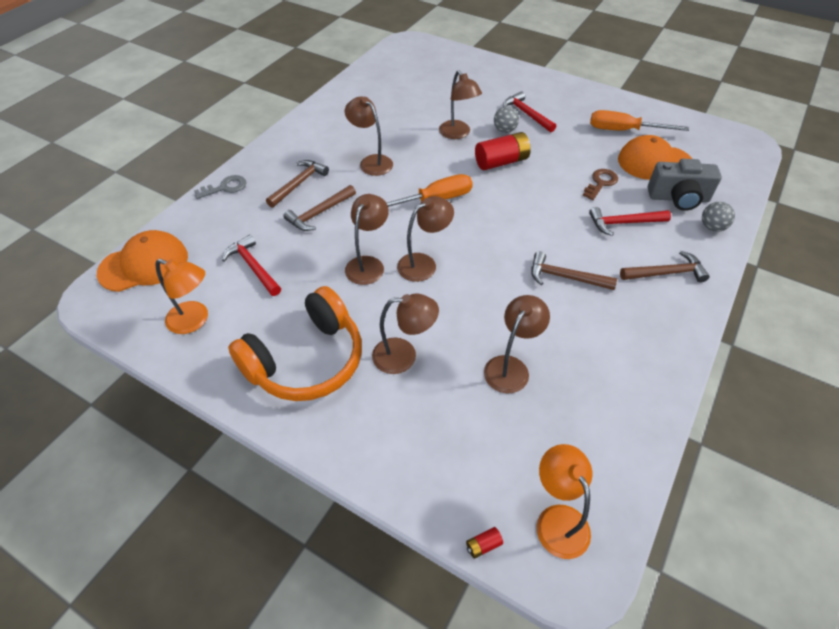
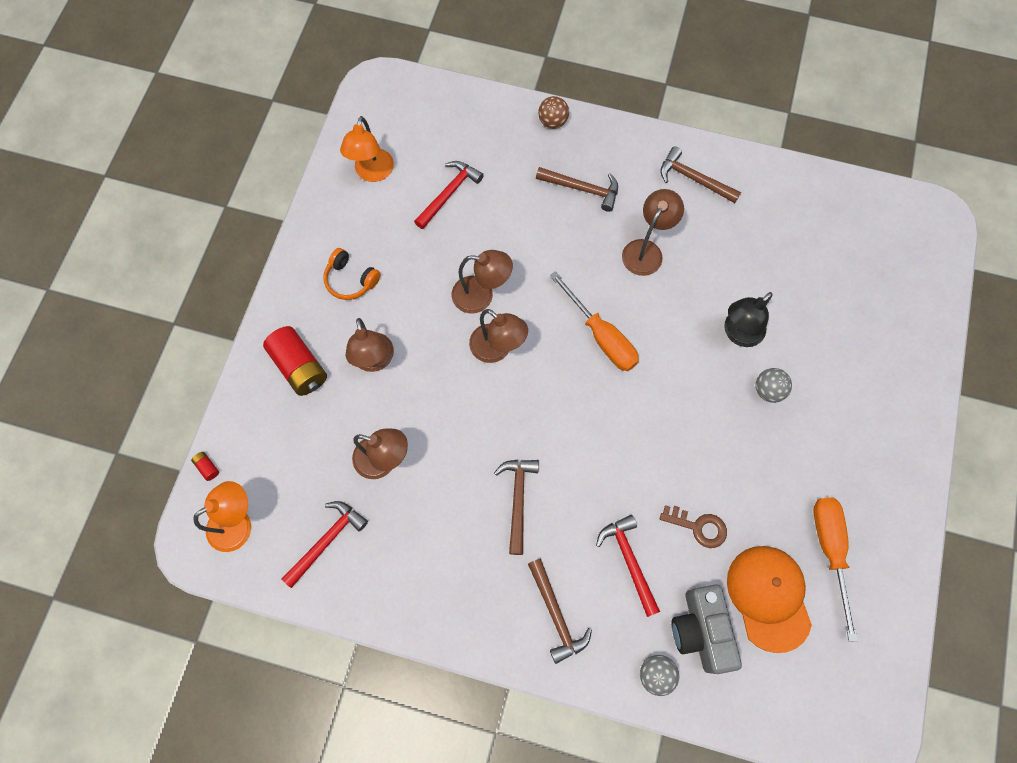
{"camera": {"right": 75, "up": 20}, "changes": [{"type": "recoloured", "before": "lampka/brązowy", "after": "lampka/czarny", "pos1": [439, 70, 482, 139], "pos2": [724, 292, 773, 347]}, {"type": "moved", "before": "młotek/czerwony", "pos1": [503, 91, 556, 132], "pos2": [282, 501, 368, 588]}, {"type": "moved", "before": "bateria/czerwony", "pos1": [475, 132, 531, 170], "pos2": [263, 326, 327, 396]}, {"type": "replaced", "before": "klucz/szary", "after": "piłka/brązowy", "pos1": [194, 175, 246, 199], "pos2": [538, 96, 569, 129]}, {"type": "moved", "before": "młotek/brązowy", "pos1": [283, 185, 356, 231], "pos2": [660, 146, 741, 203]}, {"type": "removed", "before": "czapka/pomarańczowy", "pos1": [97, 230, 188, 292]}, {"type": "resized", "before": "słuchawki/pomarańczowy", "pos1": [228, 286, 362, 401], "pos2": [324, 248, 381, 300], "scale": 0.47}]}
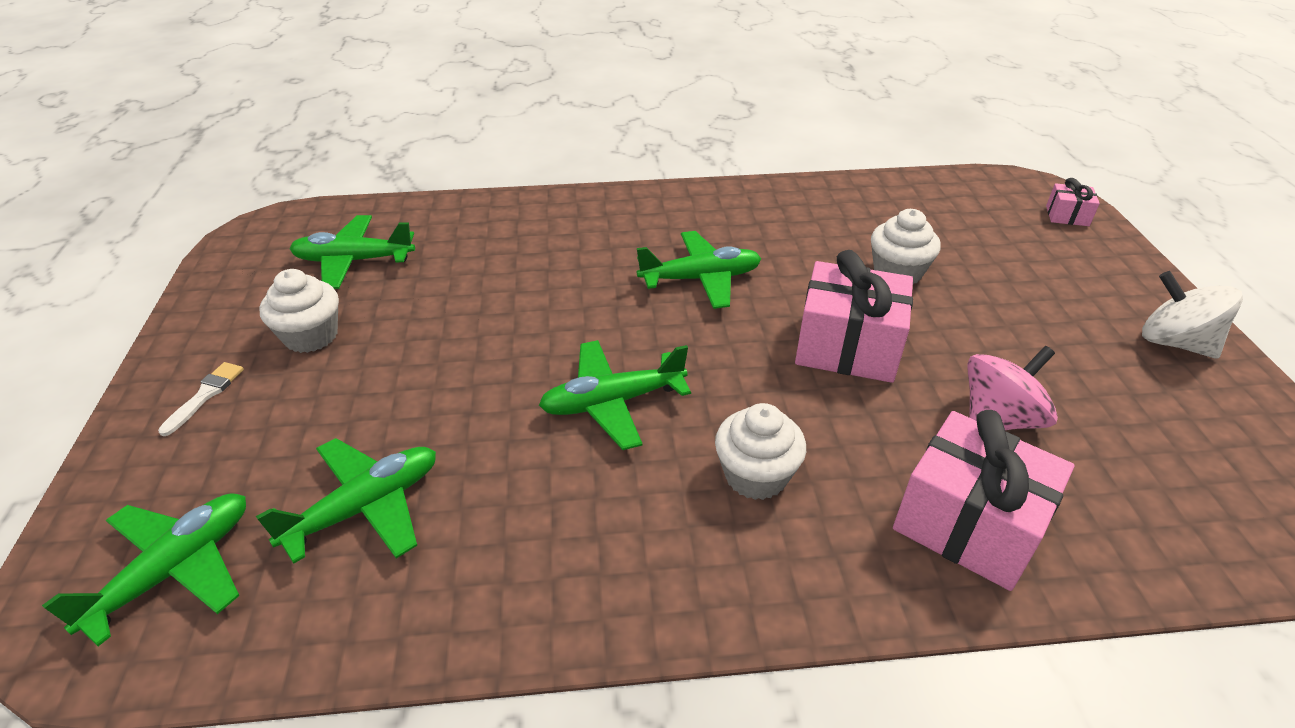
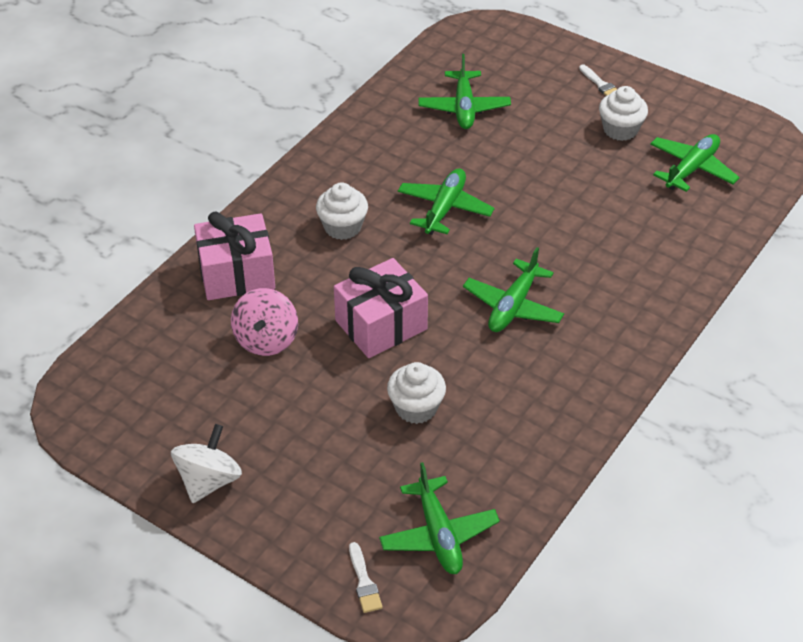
{"camera": {"right": 130, "up": 5}, "changes": [{"type": "replaced", "before": "prezent/różowy", "after": "pędzel/biały", "pos1": [1046, 178, 1100, 226], "pos2": [349, 542, 383, 613]}, {"type": "turned", "before": "bączek/biały", "pos1": [1142, 271, 1243, 359], "pos2": [171, 424, 242, 503], "turn": -60}, {"type": "moved", "before": "samolot/zielony", "pos1": [42, 493, 246, 646], "pos2": [379, 462, 500, 574]}]}
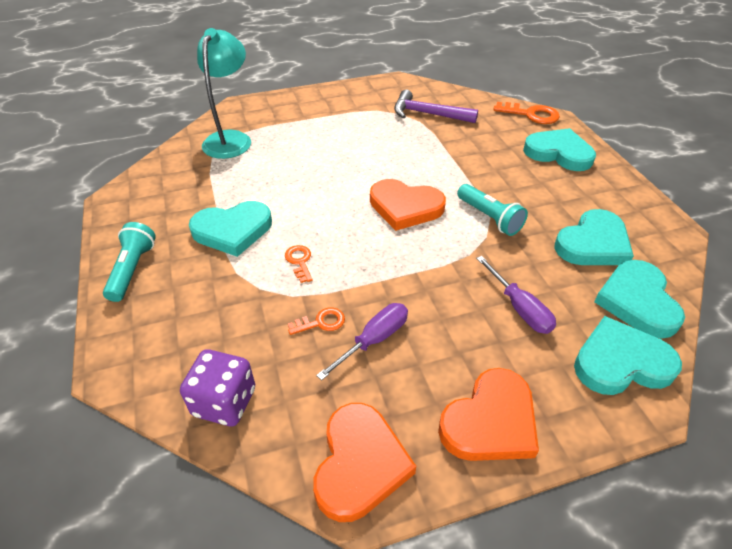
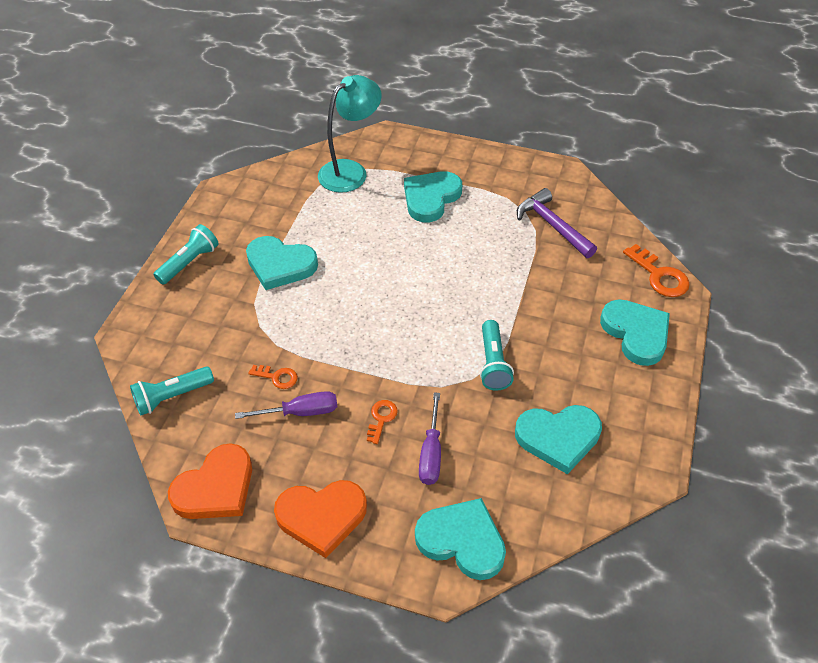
{"camera": {"right": 35, "up": 5}, "changes": [{"type": "removed", "before": "serce/pomarańczowy", "pos1": [370, 179, 446, 231]}, {"type": "moved", "before": "klucz/pomarańczowy", "pos1": [285, 245, 313, 283], "pos2": [367, 400, 398, 444]}, {"type": "moved", "before": "serce/turkusowy", "pos1": [594, 260, 685, 339], "pos2": [404, 171, 462, 222]}, {"type": "replaced", "before": "kostka do gry/fioletowy", "after": "latarka/turkusowy", "pos1": [180, 349, 255, 426], "pos2": [130, 366, 214, 415]}]}
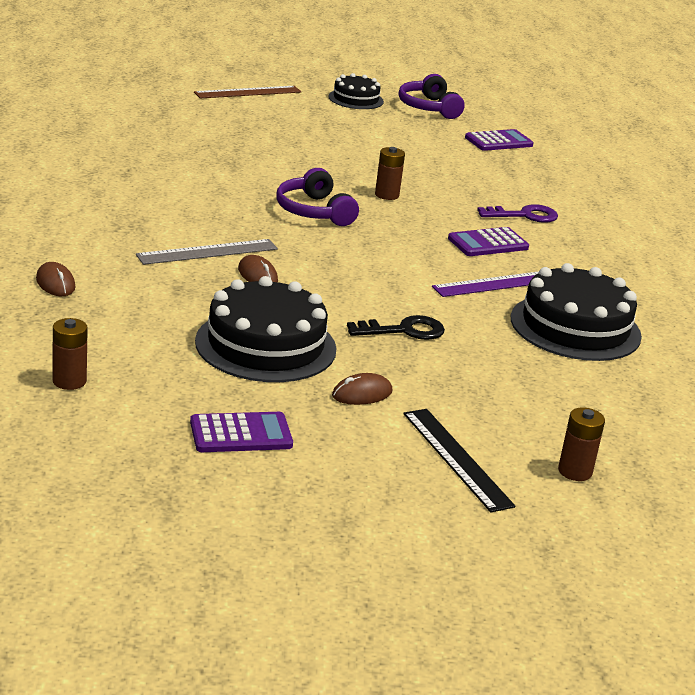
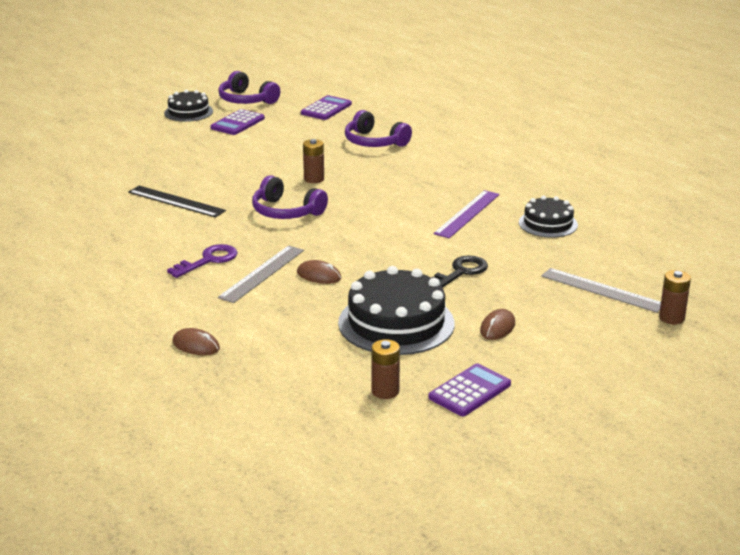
{"camera": {"right": -30, "up": 0}, "changes": [{"type": "removed", "before": "linijka/brązowy", "pos1": [194, 86, 301, 98]}, {"type": "moved", "before": "klucz/fioletowy", "pos1": [477, 204, 558, 223], "pos2": [167, 244, 238, 278]}, {"type": "moved", "before": "kalkulator/fioletowy", "pos1": [448, 227, 529, 256], "pos2": [210, 109, 265, 135]}, {"type": "resized", "before": "tort/czarny", "pos1": [511, 263, 642, 361], "pos2": [519, 196, 578, 238], "scale": 0.58}, {"type": "moved", "before": "bateria/brązowy", "pos1": [53, 318, 88, 390], "pos2": [371, 339, 400, 399]}, {"type": "moved", "before": "linijka/czarny", "pos1": [403, 409, 516, 513], "pos2": [128, 186, 226, 218]}, {"type": "added", "after": "słuchawki/fioletowy", "pos2": [345, 110, 412, 147]}, {"type": "added", "after": "linijka/szary", "pos2": [541, 268, 661, 313]}]}
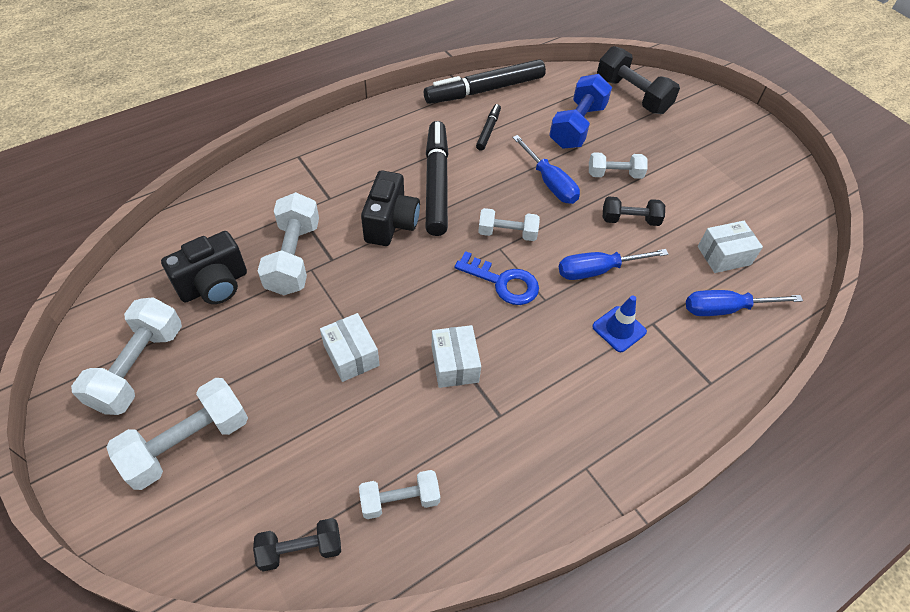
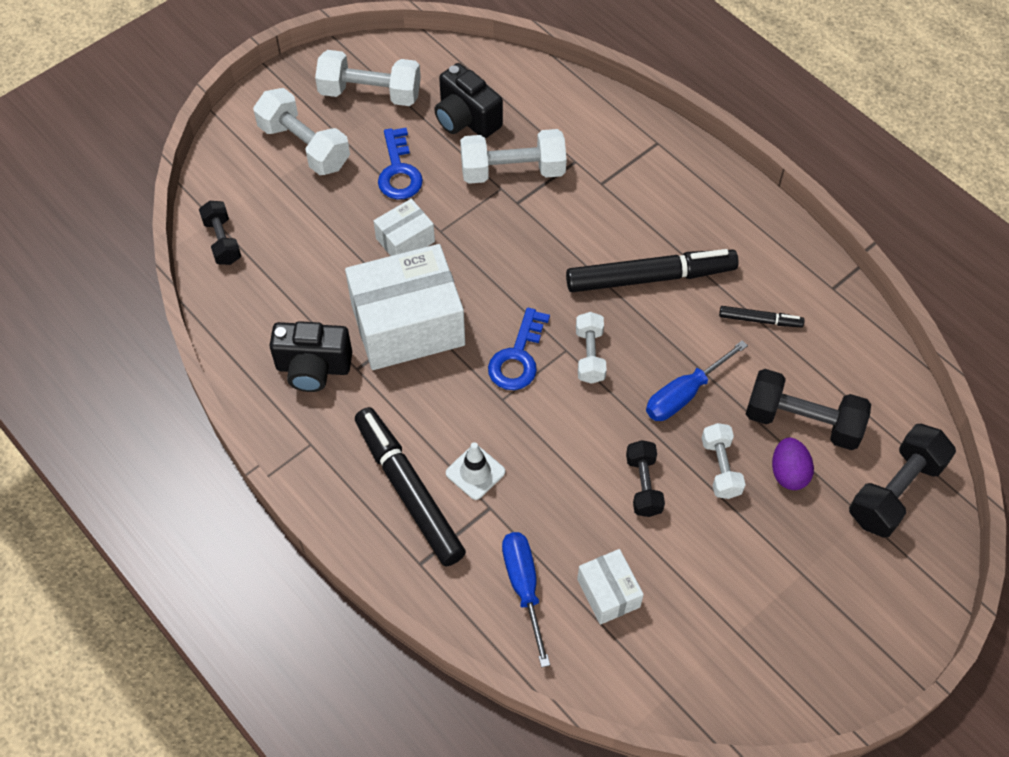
{"camera": {"right": 85, "up": 5}, "changes": [{"type": "moved", "before": "flamaster/czarny", "pos1": [424, 59, 546, 104], "pos2": [355, 407, 466, 566]}, {"type": "recoloured", "before": "hantel/niebieski", "after": "hantel/czarny", "pos1": [549, 74, 612, 149], "pos2": [746, 369, 871, 450]}, {"type": "moved", "before": "aparat fotograficzny/czarny", "pos1": [361, 170, 420, 246], "pos2": [269, 321, 352, 392]}, {"type": "removed", "before": "śrubokręt/niebieski", "pos1": [559, 249, 669, 280]}, {"type": "recoloured", "before": "pachołek/niebieski", "after": "pachołek/biały", "pos1": [592, 295, 647, 352], "pos2": [446, 442, 505, 500]}, {"type": "resized", "before": "pudełko/biały", "pos1": [432, 325, 481, 388], "pos2": [345, 244, 465, 370], "scale": 2.03}, {"type": "removed", "before": "hantel/biały", "pos1": [359, 470, 440, 519]}, {"type": "added", "after": "klucz/niebieski", "pos2": [378, 128, 423, 200]}, {"type": "added", "after": "jajko/fioletowy", "pos2": [772, 437, 814, 490]}]}
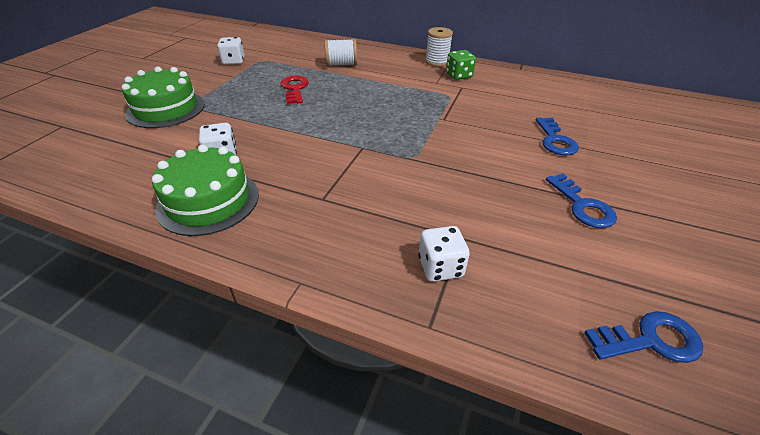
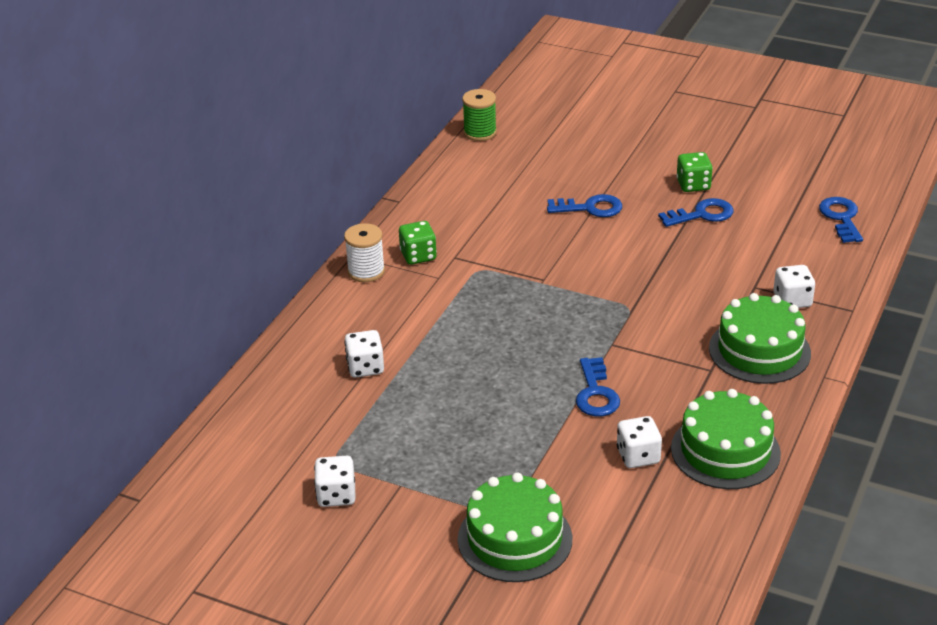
{"camera": {"right": -85, "up": -5}, "changes": [{"type": "replaced", "before": "szpulka/biały", "after": "kostka do gry/biały", "pos1": [324, 39, 357, 66], "pos2": [344, 330, 384, 378]}, {"type": "removed", "before": "klucz/czerwony", "pos1": [280, 76, 309, 104]}, {"type": "added", "after": "szpulka/zielony", "pos2": [462, 89, 497, 141]}, {"type": "added", "after": "kostka do gry/zielony", "pos2": [676, 152, 713, 192]}, {"type": "added", "after": "tort/zielony", "pos2": [709, 293, 811, 384]}, {"type": "added", "after": "klucz/niebieski", "pos2": [576, 357, 620, 416]}]}
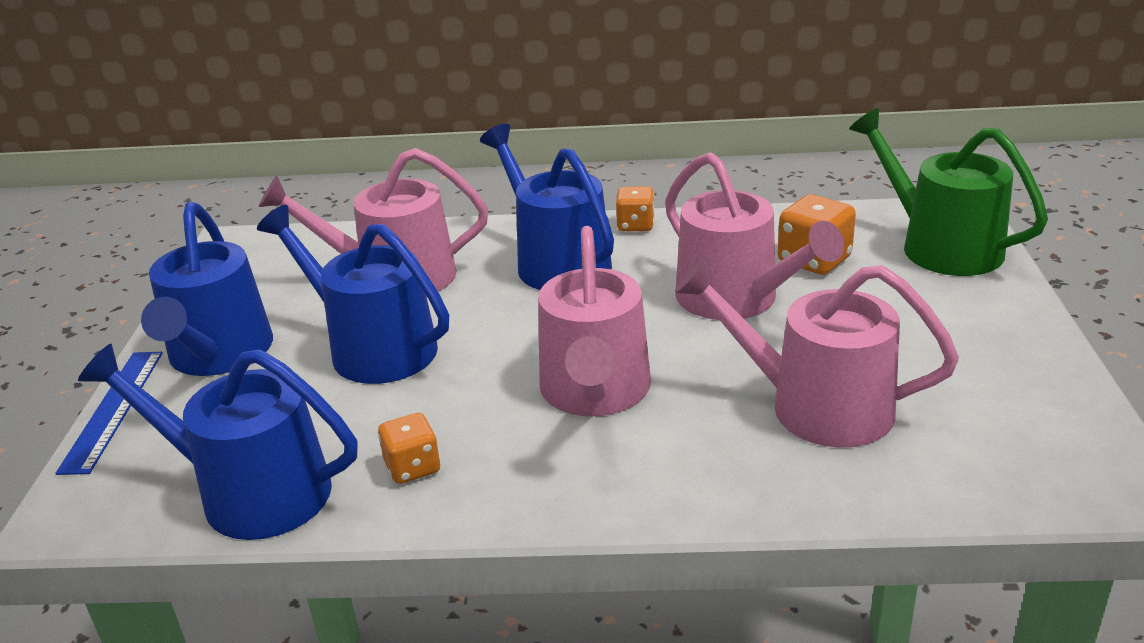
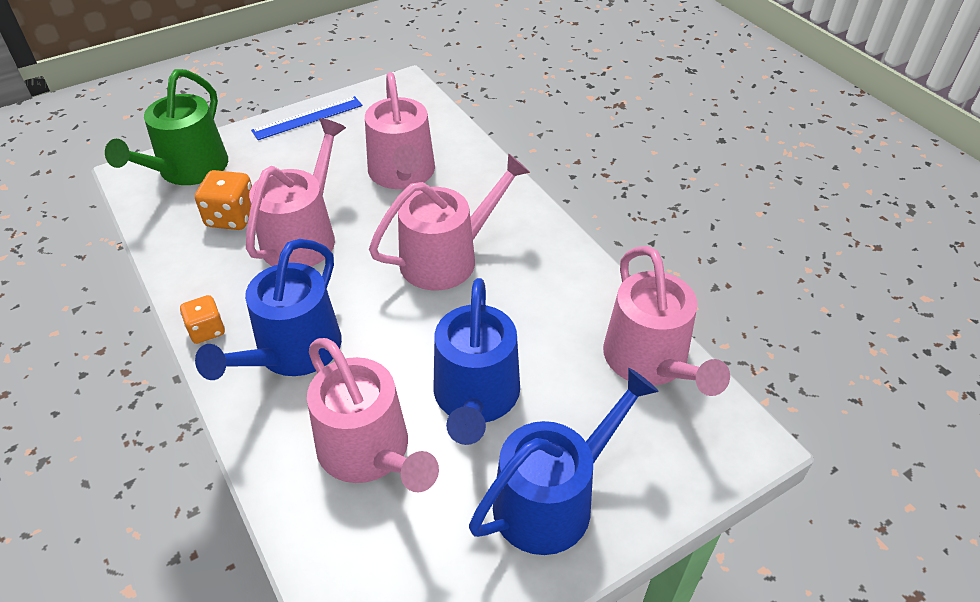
{"camera": {"right": -125, "up": 15}, "changes": [{"type": "recoloured", "before": "konewka/niebieski", "after": "konewka/różowy", "pos1": [78, 344, 358, 540], "pos2": [603, 246, 730, 396]}, {"type": "moved", "before": "linijka/niebieski", "pos1": [55, 352, 163, 475], "pos2": [251, 96, 363, 140]}, {"type": "removed", "before": "kostka do gry/pomarańczowy", "pos1": [378, 413, 440, 484]}]}
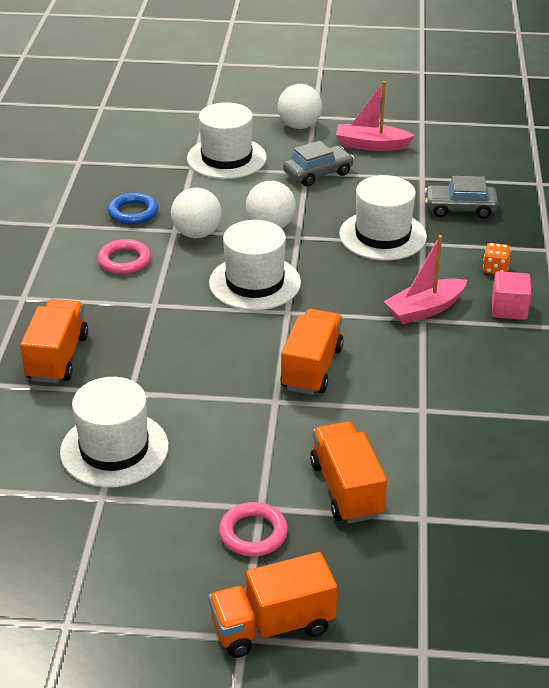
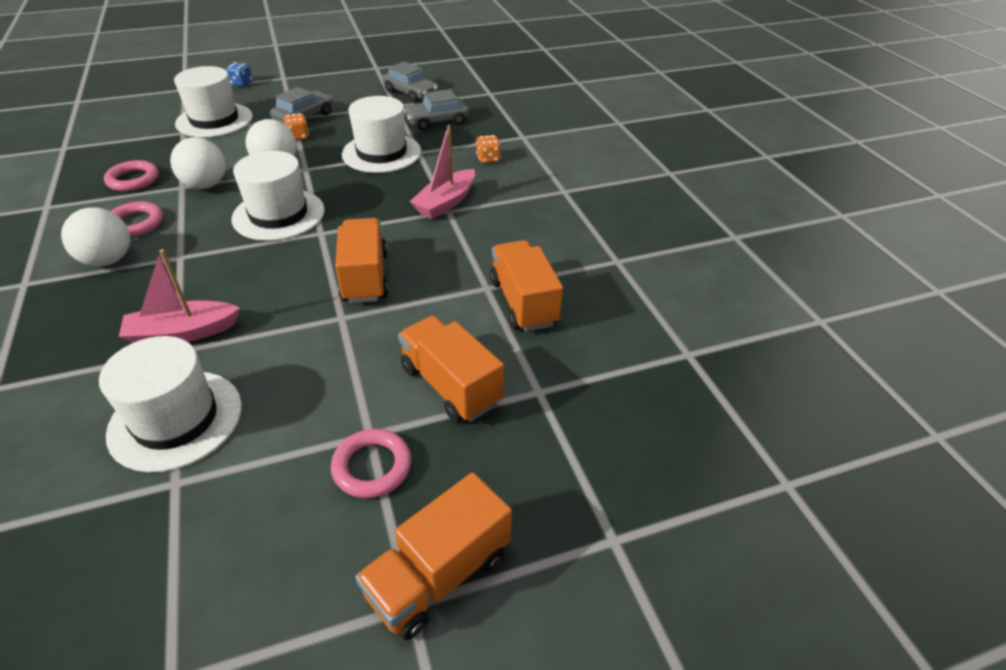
{"camera": {"right": -25, "up": 5}, "changes": [{"type": "moved", "before": "łódka/różowy", "pos1": [336, 81, 415, 151], "pos2": [119, 249, 240, 343]}, {"type": "moved", "before": "piłka/biały", "pos1": [278, 84, 322, 129], "pos2": [61, 208, 130, 266]}, {"type": "recoloured", "before": "pierścień/niebieski", "after": "pierścień/różowy", "pos1": [108, 193, 158, 225], "pos2": [104, 160, 159, 191]}, {"type": "removed", "before": "sześcian/różowy", "pos1": [492, 271, 531, 320]}, {"type": "moved", "before": "ciężarówka/pomarańczowy", "pos1": [20, 299, 88, 383], "pos2": [490, 240, 563, 331]}, {"type": "added", "after": "samochód/szary", "pos2": [383, 61, 438, 103]}, {"type": "added", "after": "kostka do gry/niebieski", "pos2": [226, 62, 252, 87]}, {"type": "added", "after": "kostka do gry/pomarańczowy", "pos2": [284, 113, 309, 140]}]}
